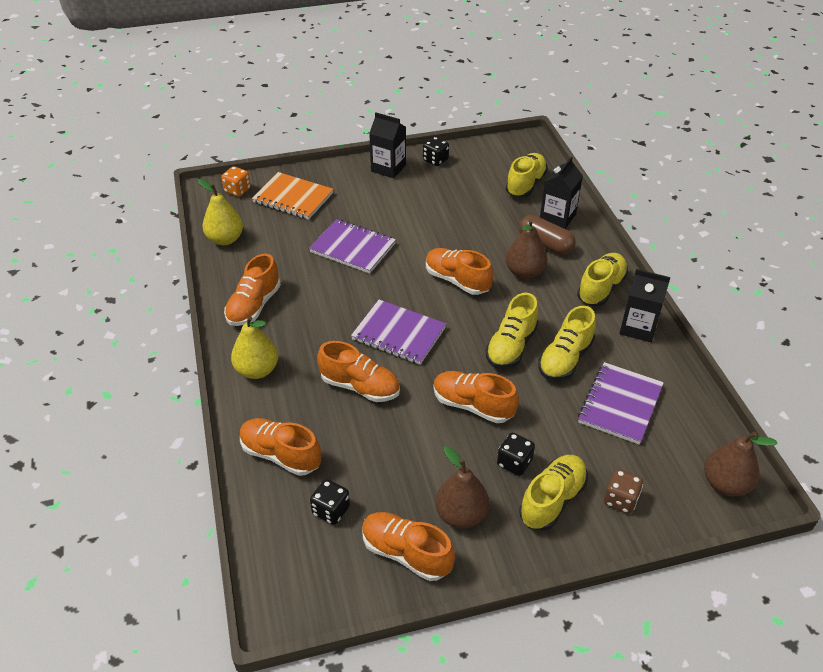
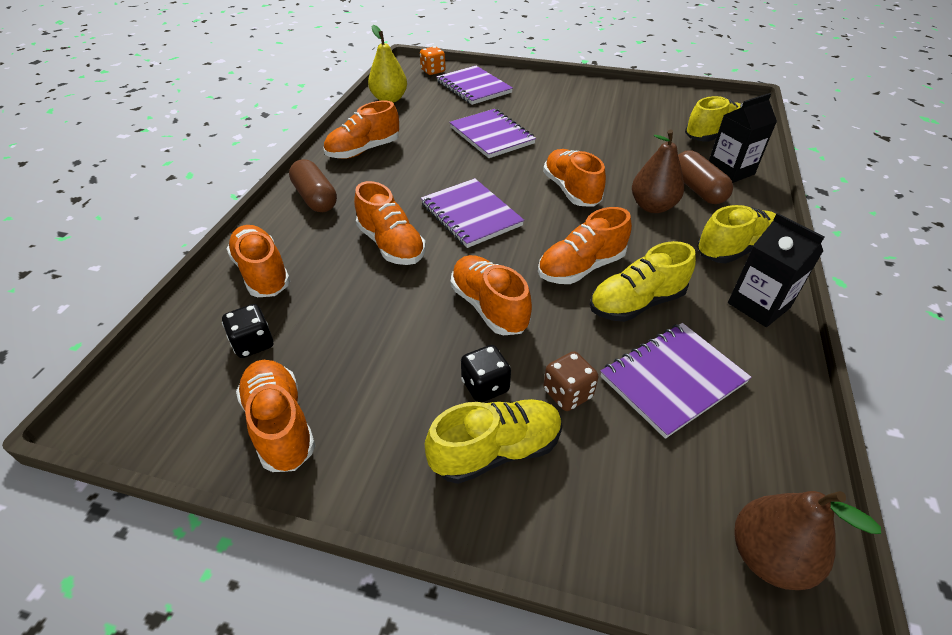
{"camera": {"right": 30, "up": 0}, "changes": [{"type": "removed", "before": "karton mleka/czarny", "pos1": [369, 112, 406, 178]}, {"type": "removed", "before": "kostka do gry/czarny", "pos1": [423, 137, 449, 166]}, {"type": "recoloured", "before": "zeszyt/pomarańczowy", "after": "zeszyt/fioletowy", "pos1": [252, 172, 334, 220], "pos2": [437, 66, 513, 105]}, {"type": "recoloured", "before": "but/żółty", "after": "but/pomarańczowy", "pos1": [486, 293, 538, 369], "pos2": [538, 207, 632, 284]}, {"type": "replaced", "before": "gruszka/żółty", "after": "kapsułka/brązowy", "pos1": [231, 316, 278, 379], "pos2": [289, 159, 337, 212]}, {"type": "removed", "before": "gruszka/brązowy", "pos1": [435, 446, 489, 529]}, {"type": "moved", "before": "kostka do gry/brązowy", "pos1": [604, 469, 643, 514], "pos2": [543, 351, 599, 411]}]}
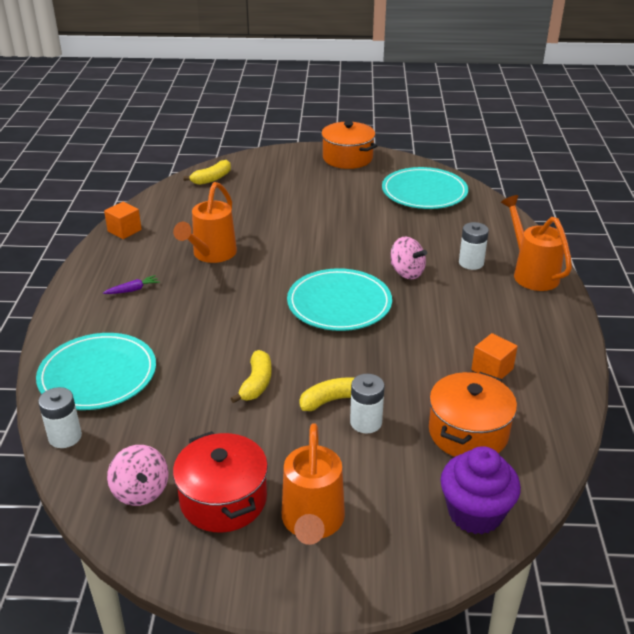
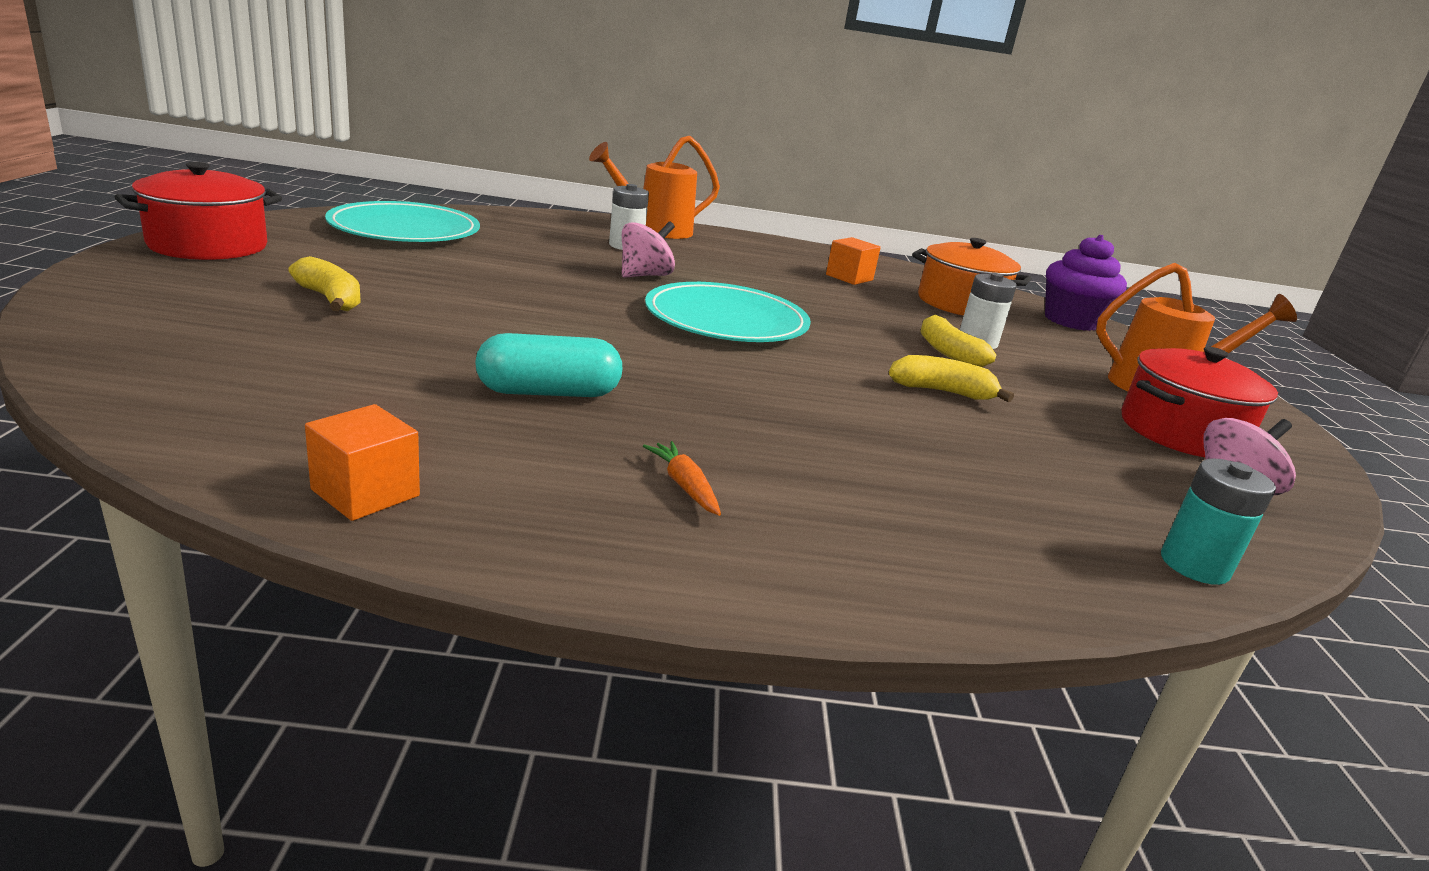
{"camera": {"right": -95, "up": -10}, "changes": [{"type": "recoloured", "before": "garnek/pomarańczowy", "after": "garnek/czerwony", "pos1": [320, 121, 377, 169], "pos2": [114, 162, 282, 260]}, {"type": "moved", "before": "banan/żółty", "pos1": [183, 160, 231, 185], "pos2": [288, 256, 361, 311]}, {"type": "replaced", "before": "konewka/pomarańczowy", "after": "kapsułka/turkusowy", "pos1": [173, 182, 237, 263], "pos2": [475, 333, 622, 397]}, {"type": "recoloured", "before": "marchewka/fioletowy", "after": "marchewka/pomarańczowy", "pos1": [103, 275, 160, 294], "pos2": [643, 441, 721, 516]}, {"type": "removed", "before": "talerz/turkusowy", "pos1": [36, 333, 156, 410]}, {"type": "recoloured", "before": "bateria/biały", "after": "bateria/turkusowy", "pos1": [38, 387, 82, 448], "pos2": [1161, 458, 1276, 585]}]}
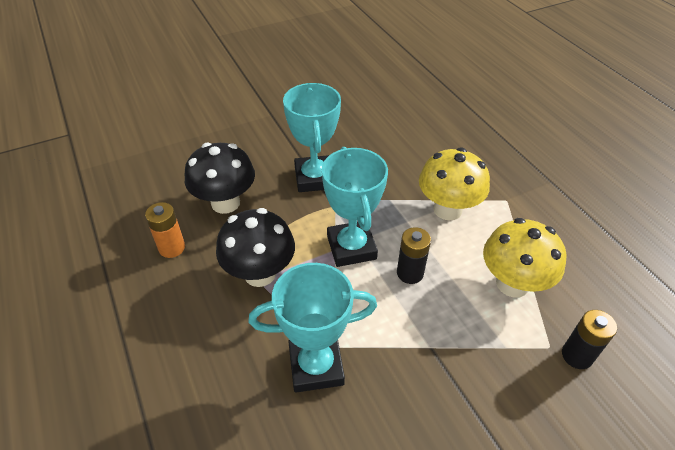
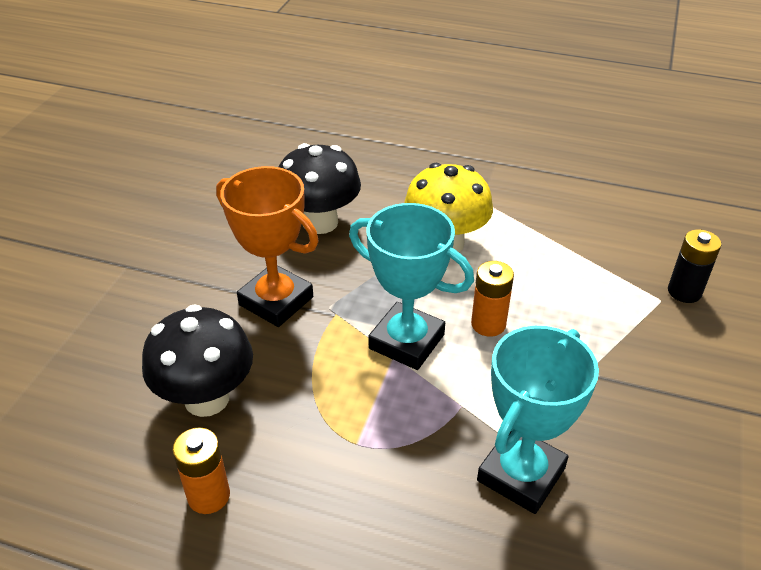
{"camera": {"right": -45, "up": -5}, "changes": [{"type": "recoloured", "before": "puchar/turkusowy", "after": "puchar/pomarańczowy", "pos1": [283, 83, 341, 192], "pos2": [216, 166, 319, 327]}, {"type": "moved", "before": "grzyb/czarny", "pos1": [216, 208, 295, 287], "pos2": [279, 143, 361, 234]}, {"type": "removed", "before": "grzyb/żółty", "pos1": [483, 218, 566, 298]}, {"type": "recoloured", "before": "bateria/czarny", "after": "bateria/pomarańczowy", "pos1": [397, 227, 431, 284], "pos2": [471, 261, 514, 337]}]}
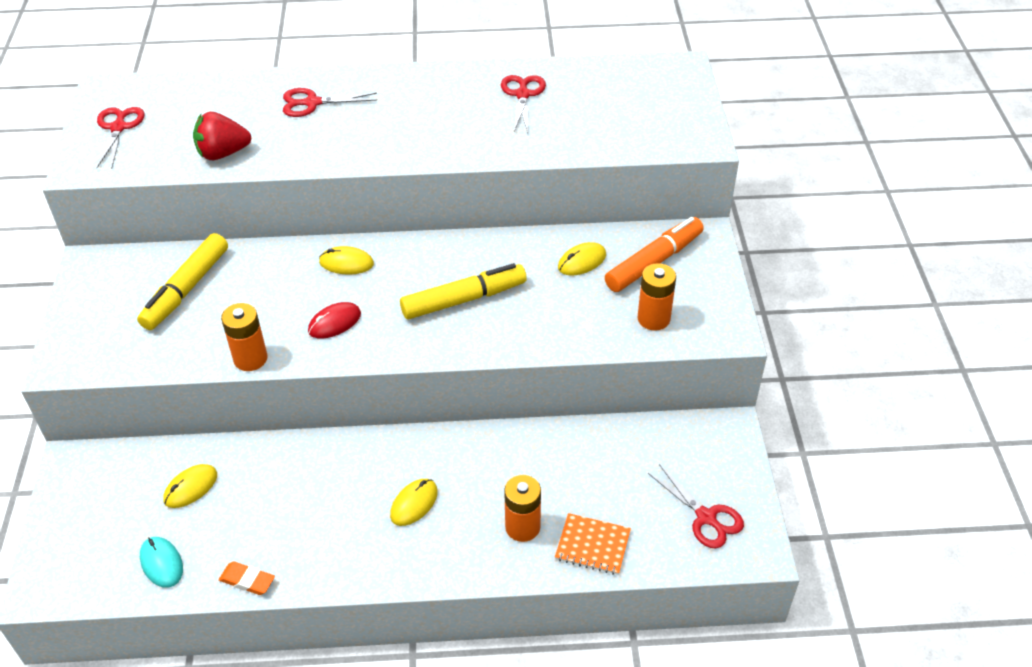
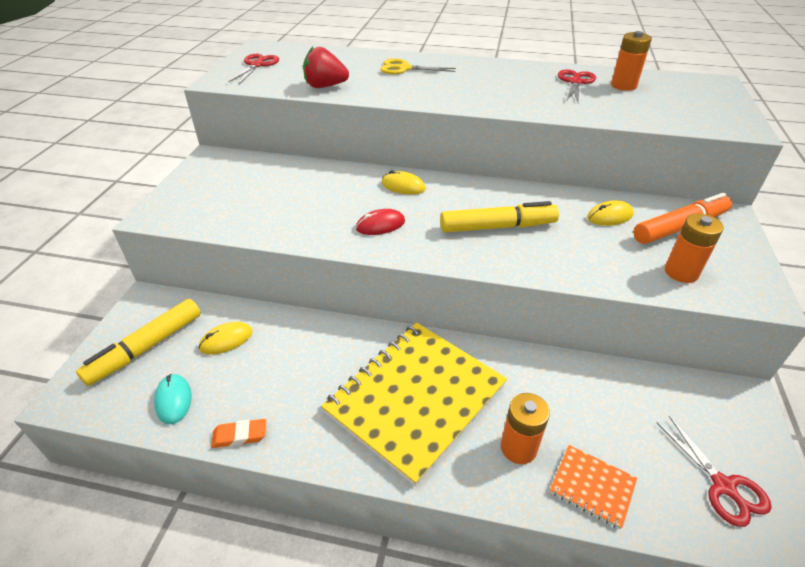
{"camera": {"right": 15, "up": -5}, "changes": [{"type": "recoloured", "before": "nożyczki/czerwony", "after": "nożyczki/żółty", "pos1": [283, 88, 377, 117], "pos2": [380, 58, 456, 74]}, {"type": "moved", "before": "flamaster/żółty", "pos1": [137, 233, 228, 330], "pos2": [76, 299, 201, 386]}, {"type": "moved", "before": "bateria/pomarańczowy", "pos1": [221, 303, 268, 371], "pos2": [611, 31, 652, 91]}, {"type": "replaced", "before": "myszka/żółty", "after": "zeszyt/żółty", "pos1": [390, 479, 438, 526], "pos2": [321, 323, 507, 486]}, {"type": "turned", "before": "gumka do mazania/pomarańczowy", "pos1": [219, 561, 275, 595], "pos2": [211, 419, 266, 448], "turn": -45}]}
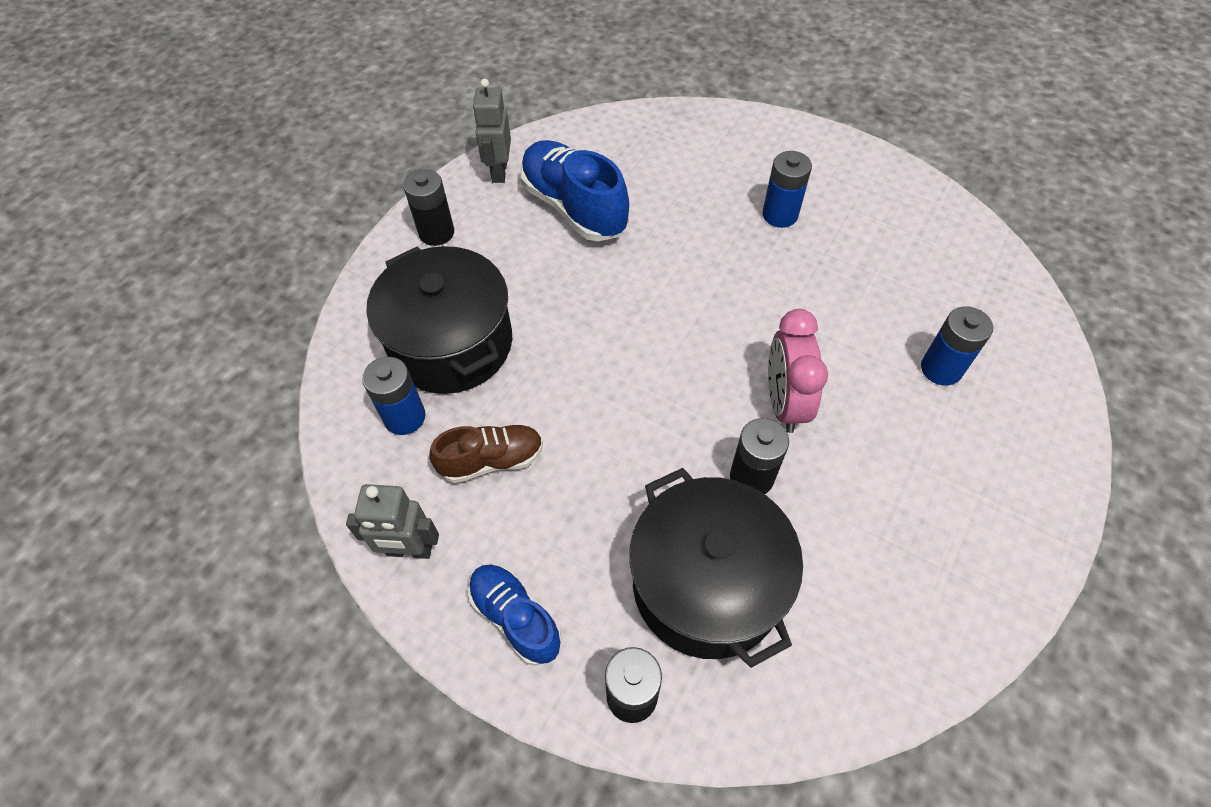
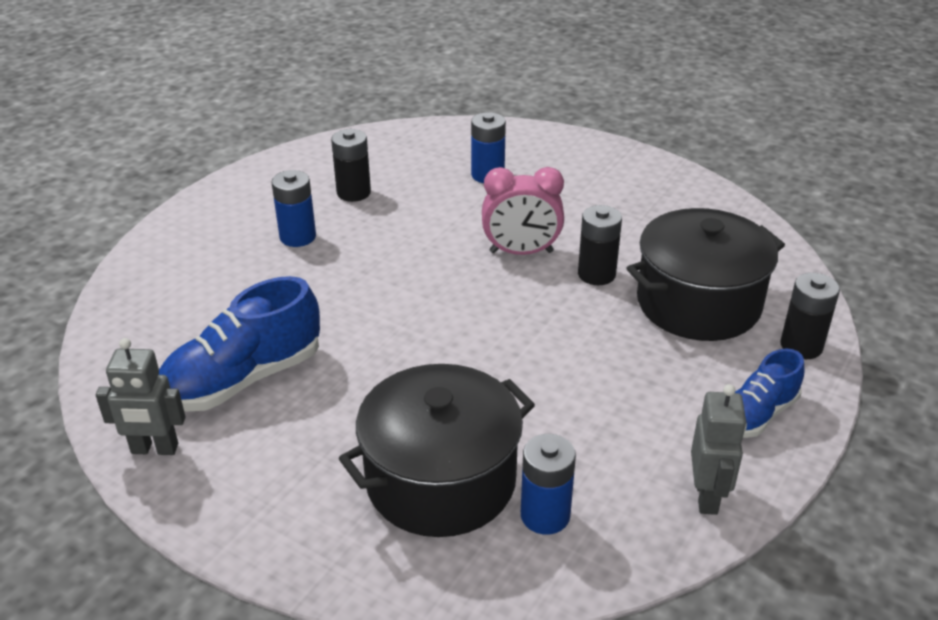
{"camera": {"right": -90, "up": -20}, "changes": [{"type": "moved", "before": "bateria/czarny", "pos1": [403, 169, 454, 246], "pos2": [331, 129, 371, 202]}, {"type": "removed", "before": "but/brązowy", "pos1": [429, 424, 543, 483]}]}
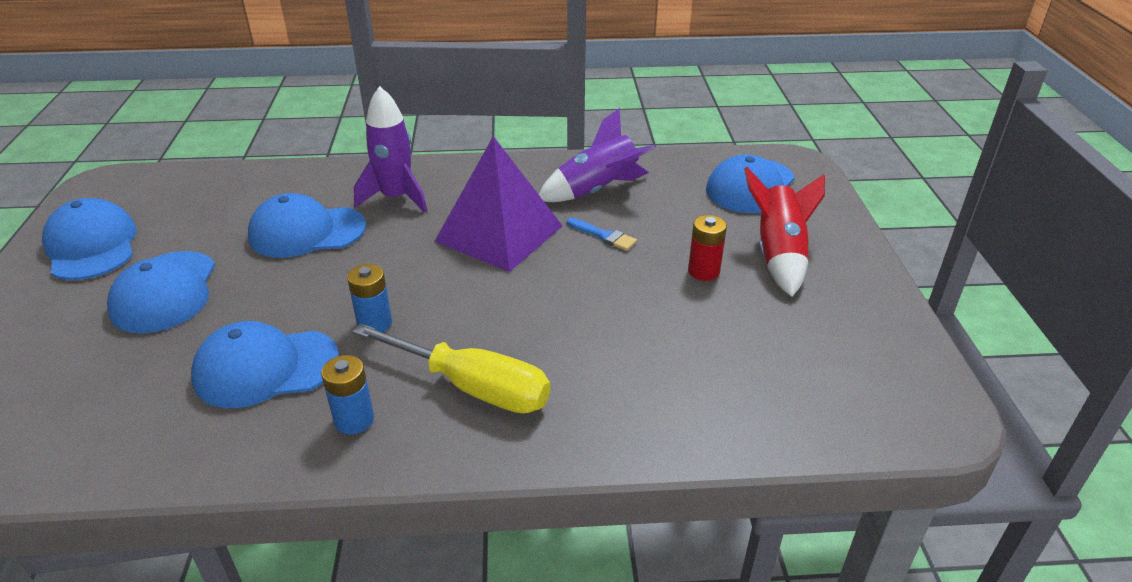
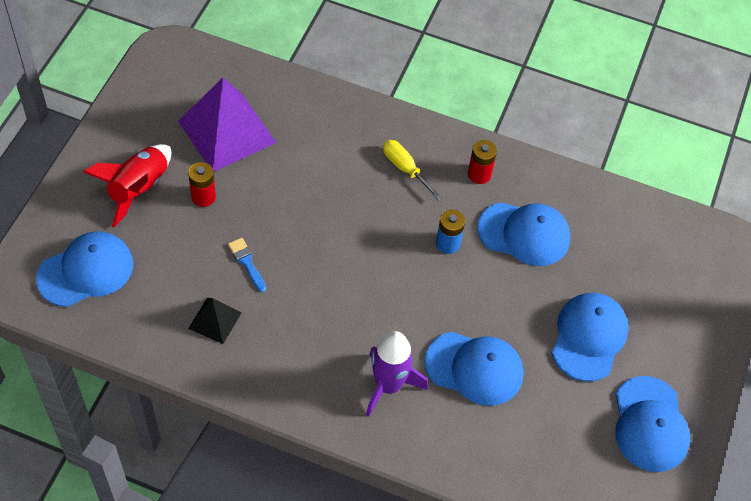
{"camera": {"right": -160, "up": 20}, "changes": [{"type": "replaced", "before": "rakieta/fioletowy", "after": "piramida/czarny", "pos1": [539, 108, 656, 202], "pos2": [188, 298, 241, 344]}, {"type": "moved", "before": "piramida/fioletowy", "pos1": [434, 136, 562, 272], "pos2": [178, 77, 277, 172]}, {"type": "resized", "before": "śrubokręt/żółty", "pos1": [352, 323, 550, 414], "pos2": [383, 140, 442, 200], "scale": 0.6}, {"type": "recoloured", "before": "bateria/niebieski", "after": "bateria/czerwony", "pos1": [321, 355, 374, 434], "pos2": [468, 140, 497, 184]}]}
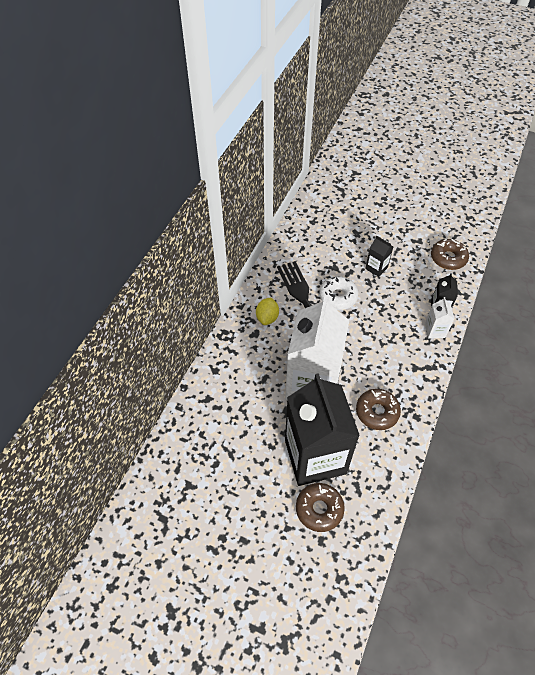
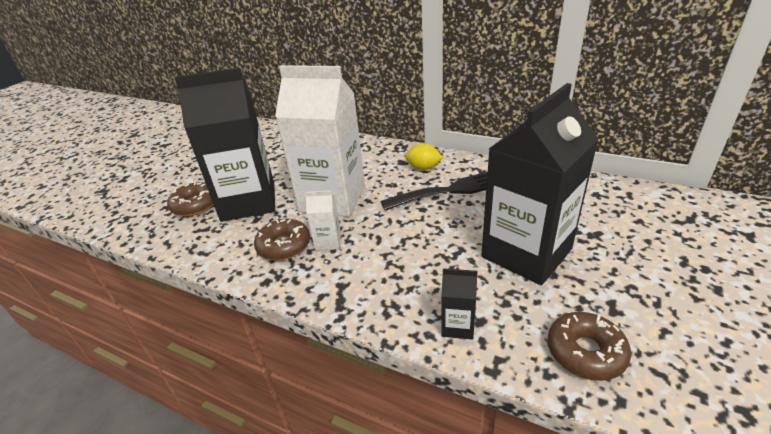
{"camera": {"right": 95, "up": -20}, "changes": [{"type": "resized", "before": "karton mleka/czarny", "pos1": [365, 235, 393, 277], "pos2": [481, 83, 599, 285], "scale": 2.49}, {"type": "removed", "before": "donut/biały", "pos1": [319, 276, 359, 310]}, {"type": "moved", "before": "karton mleka/biały", "pos1": [425, 297, 455, 339], "pos2": [305, 190, 341, 250]}]}
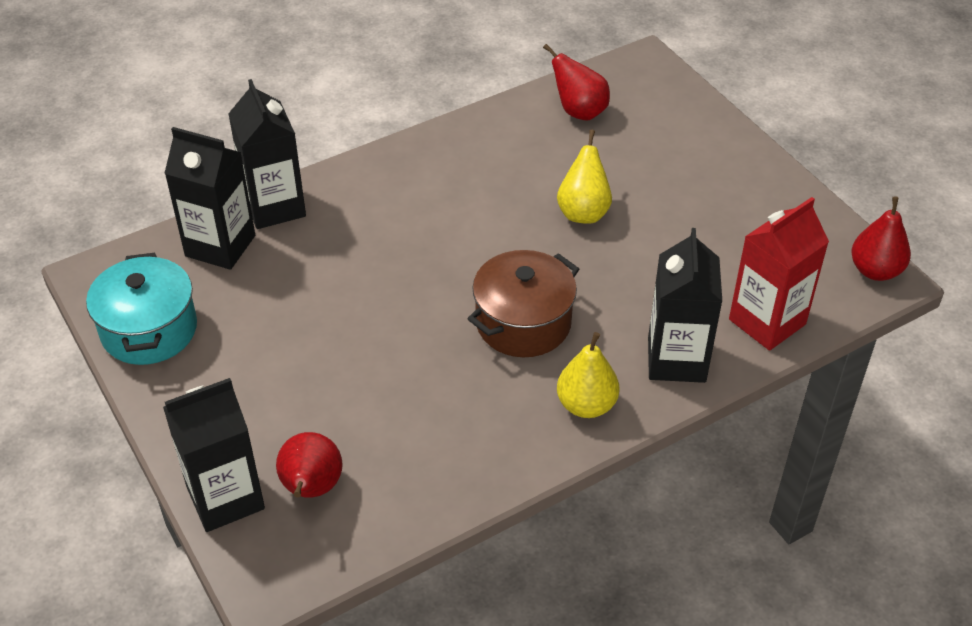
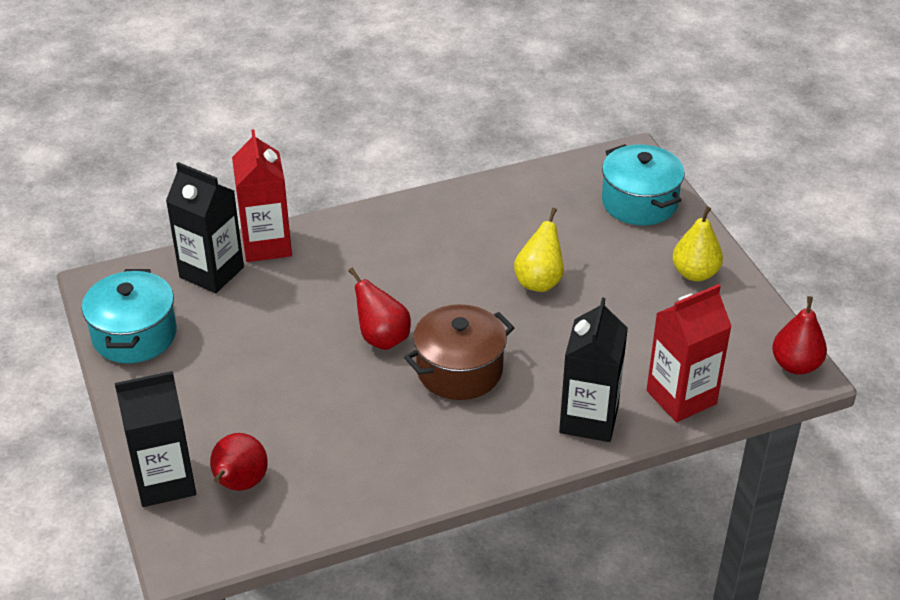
{"camera": {"right": 10, "up": -5}, "changes": [{"type": "moved", "before": "gruszka/czerwony", "pos1": [543, 44, 610, 120], "pos2": [348, 268, 411, 350]}, {"type": "recoloured", "before": "karton mleka/czarny", "after": "karton mleka/czerwony", "pos1": [228, 79, 306, 229], "pos2": [232, 129, 292, 262]}, {"type": "moved", "before": "gruszka/żółty", "pos1": [557, 332, 620, 418], "pos2": [673, 206, 723, 281]}, {"type": "added", "after": "garnek/turkusowy", "pos2": [602, 144, 685, 225]}]}
